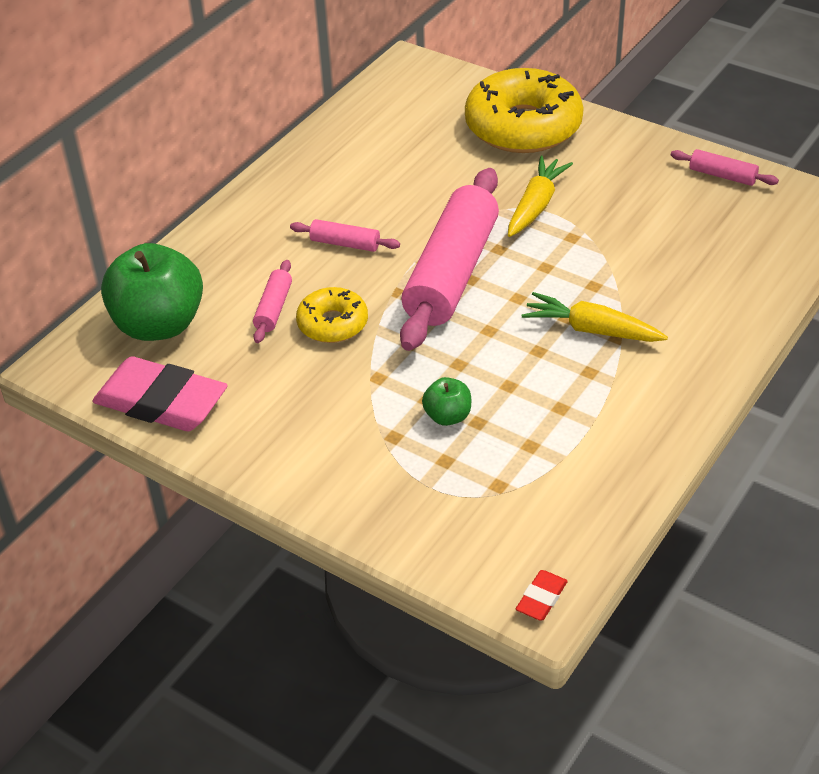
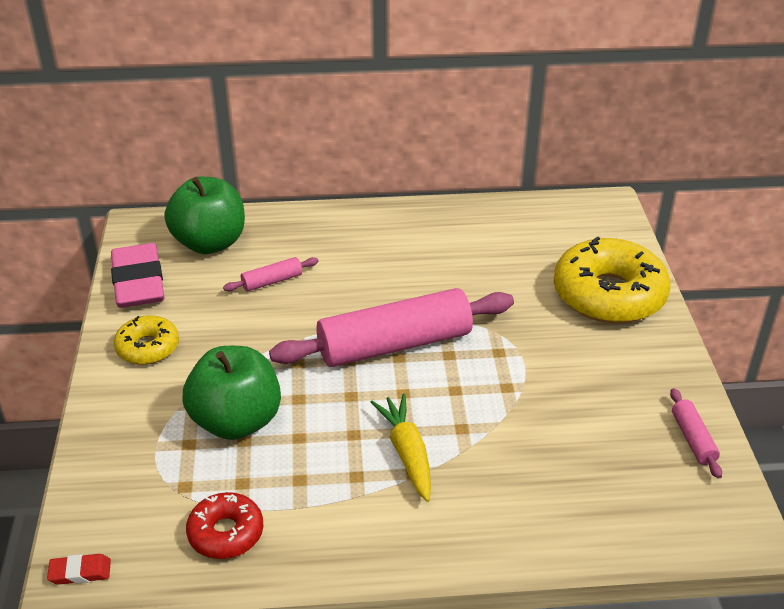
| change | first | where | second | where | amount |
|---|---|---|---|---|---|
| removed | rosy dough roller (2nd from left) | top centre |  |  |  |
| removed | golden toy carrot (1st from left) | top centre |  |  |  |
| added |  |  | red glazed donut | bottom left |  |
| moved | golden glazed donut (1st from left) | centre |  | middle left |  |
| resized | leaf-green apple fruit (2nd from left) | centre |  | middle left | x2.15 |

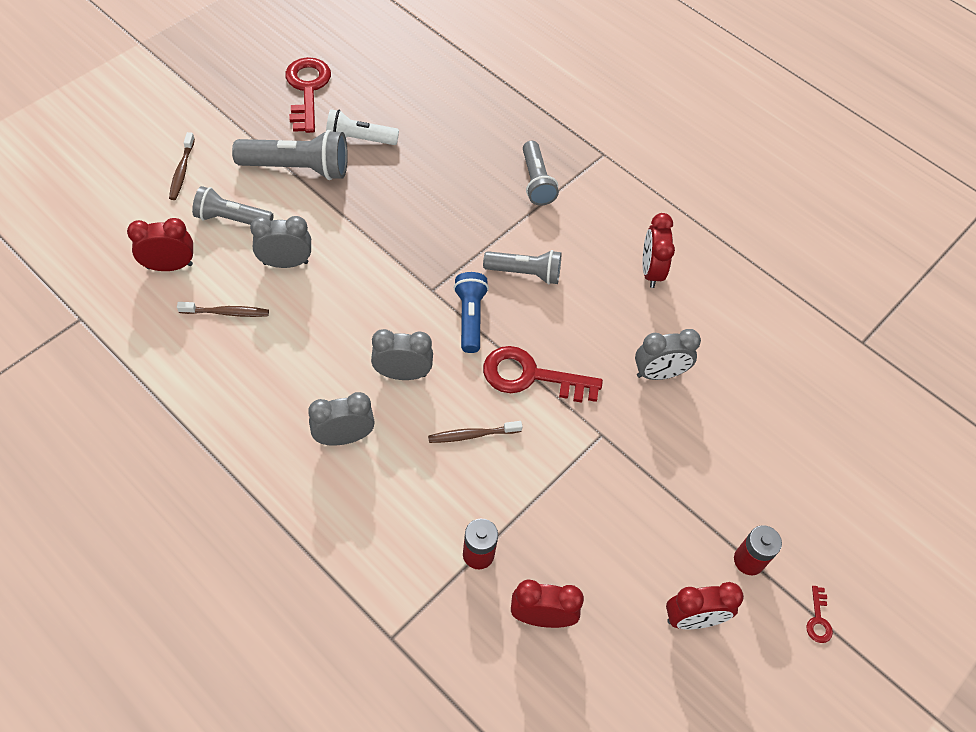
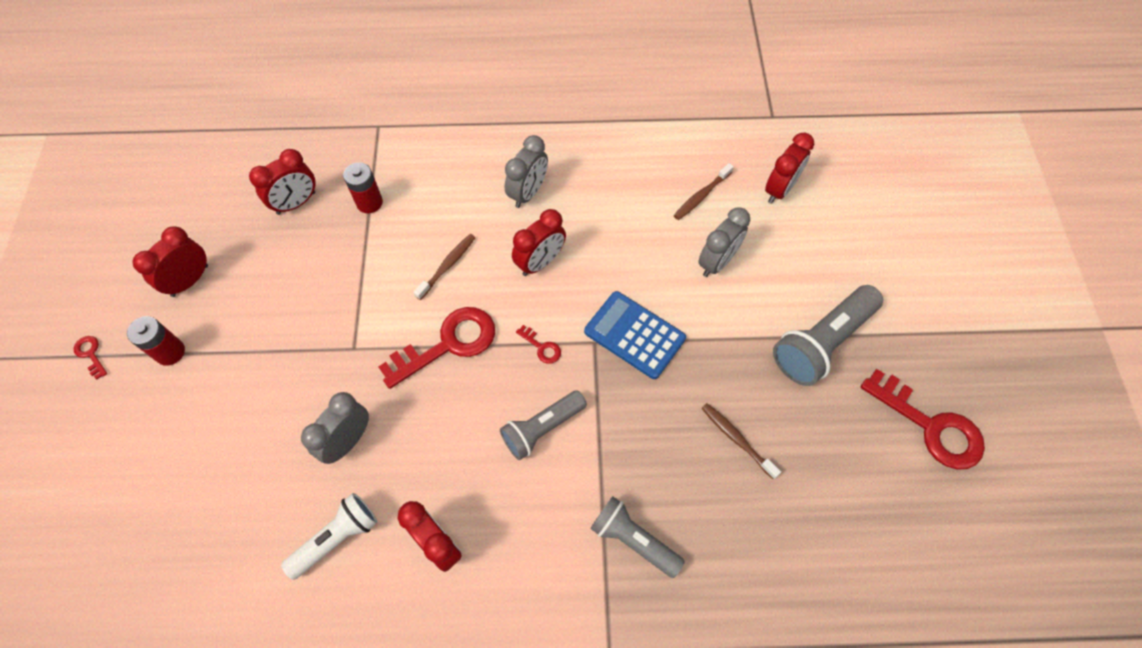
| change | first | where | second | where | amount |
|---|---|---|---|---|---|
| removed | gray torch (1st from left) | top left |  |  |  |
| added |  |  | cobalt calculator | centre |  |
| moved | russet toothbrush (1st from left in the first image) | top left | russet toothbrush (3rd from left) | bottom centre |  |
| moved | pure white torch | top centre |  | bottom left |  |
| replaced | cobalt torch | centre | red door key (3rd from left) | centre |  |
| recoloured | gray clock (3rd from left) | centre | red clock (4th from left) | centre |  |

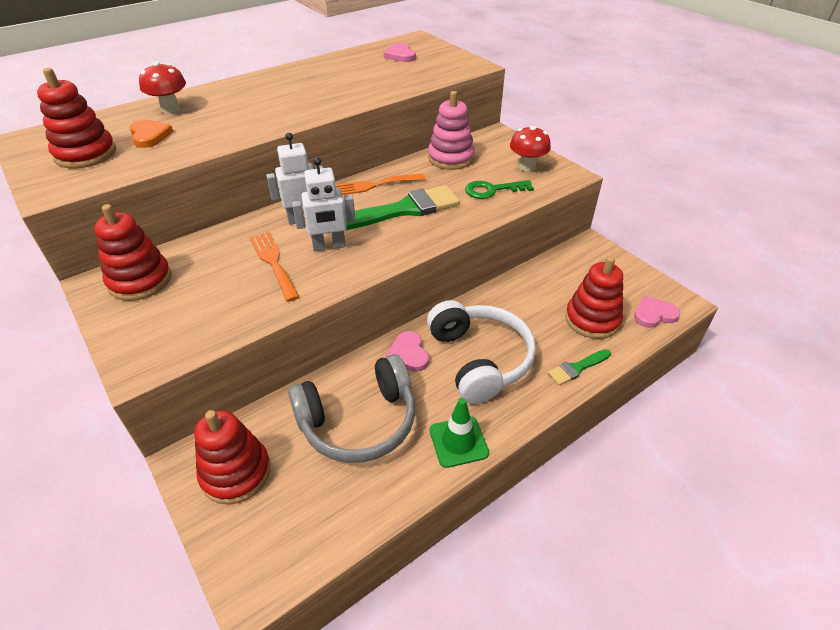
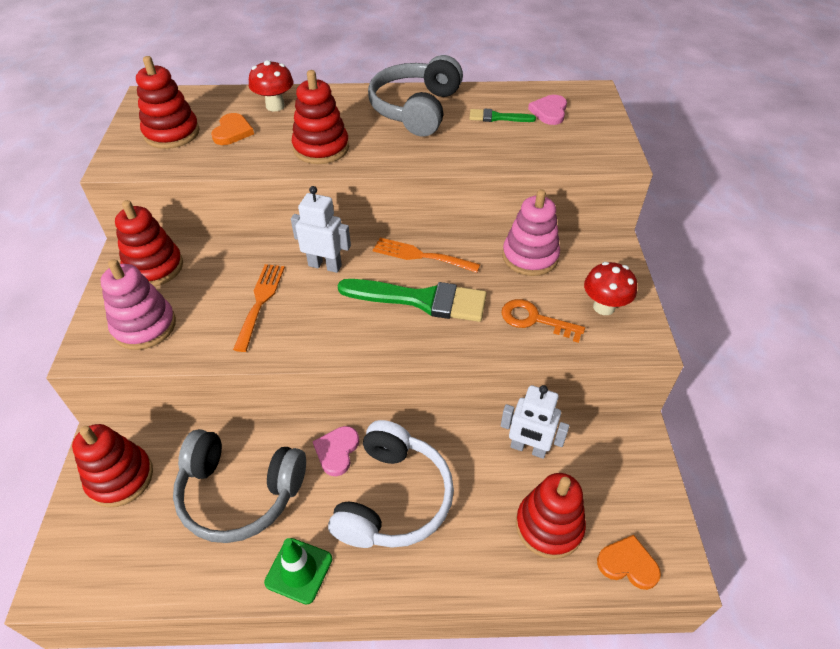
| change | first | where | second | where | amount |
|---|---|---|---|---|---|
| added |  |  | rosy ring stacker (1st from left) | middle left |  |
| added |  |  | red ring stacker (4th from left) | top centre |  |
| added |  |  | gray headphones (2nd from left) | top centre |  |
| moved | pure white robot (2nd from left) | top centre |  | centre |  |
| moved | leaf-green paint brush (2nd from left) | middle right |  | top centre |  |
| recoloured | leaf-green door key | top centre | orange-coloured door key | centre |  |
| recoloured | rosy love heart (3rd from left) | middle right | orange-coloured love heart (2nd from left) | bottom right |  |

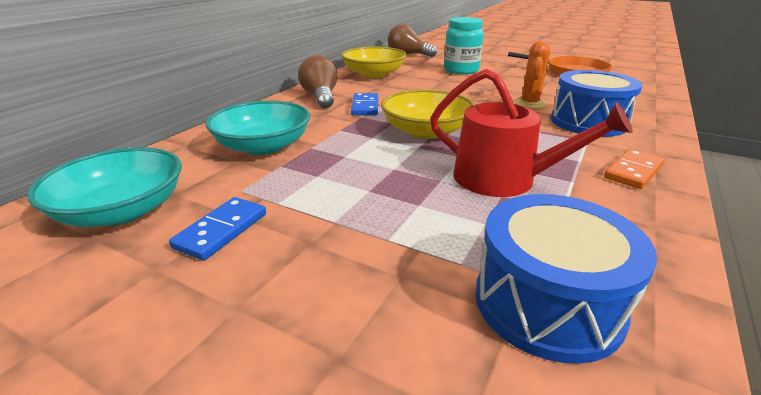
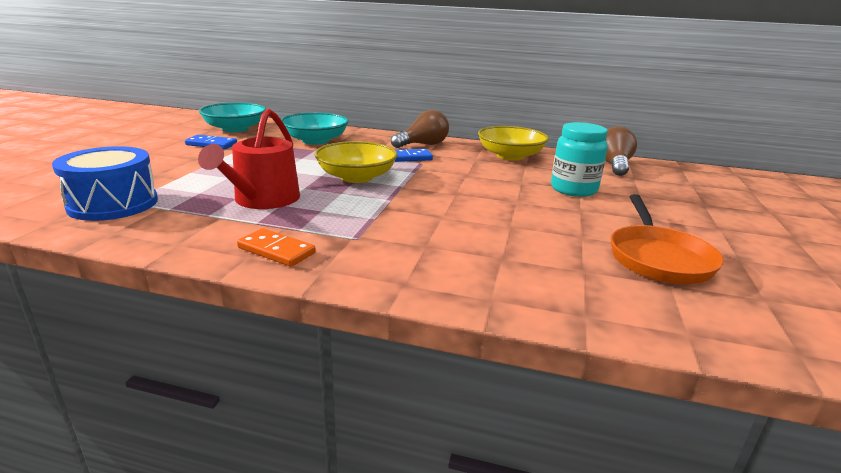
| change | first | where | second | where | amount |
|---|---|---|---|---|---|
| removed | orange-coloured saguaro cactus | top right |  |  |  |
| removed | cobalt toy drum (2nd from left) | top right |  |  |  |

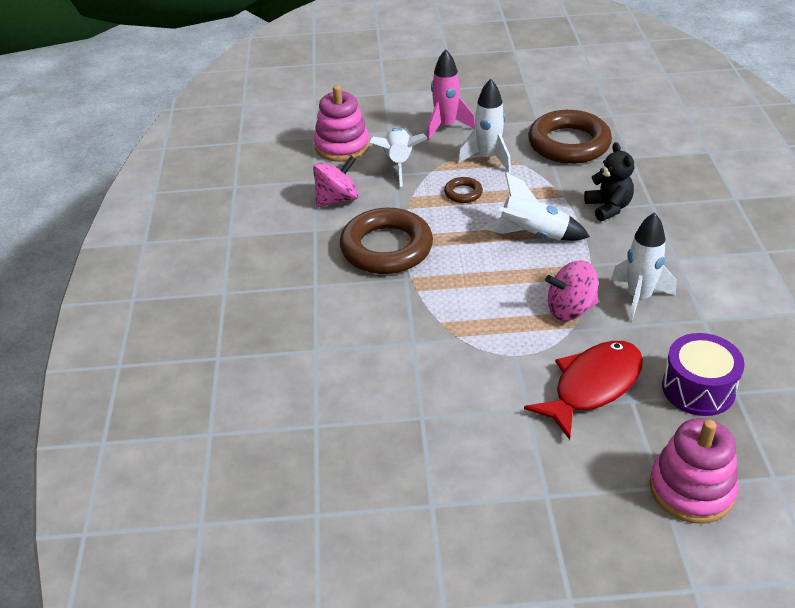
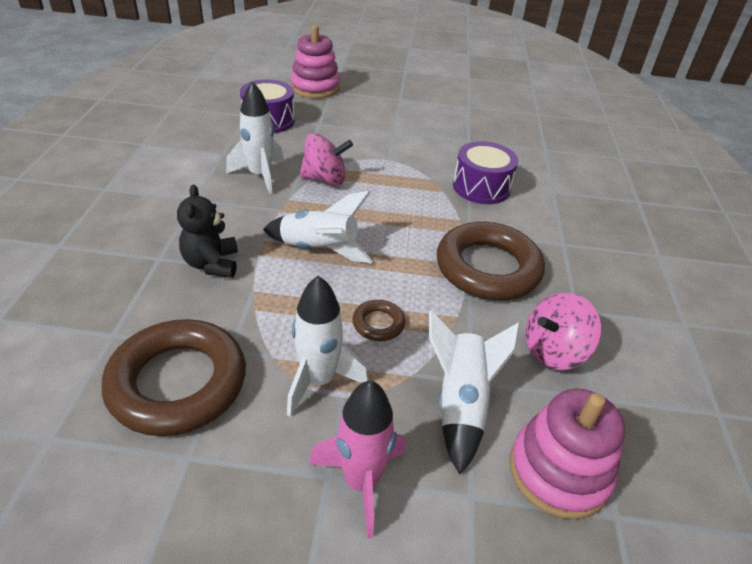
| change | first | where | second | where | amount |
|---|---|---|---|---|---|
| removed | red fish | middle right |  |  |  |
| added |  |  | royal purple toy drum (2nd from left) | top centre |  |

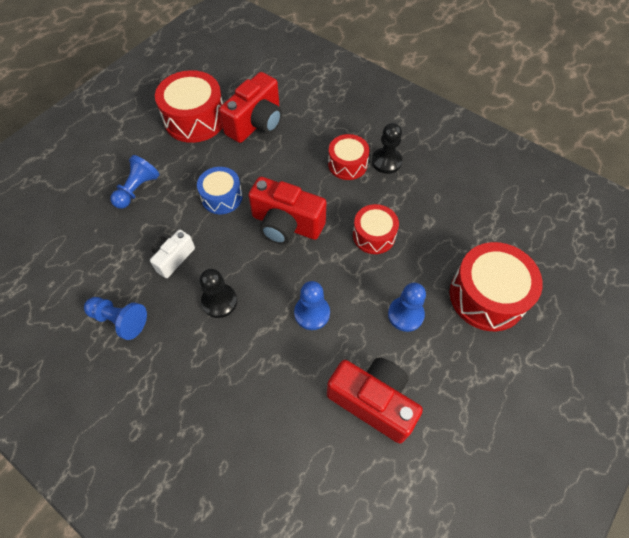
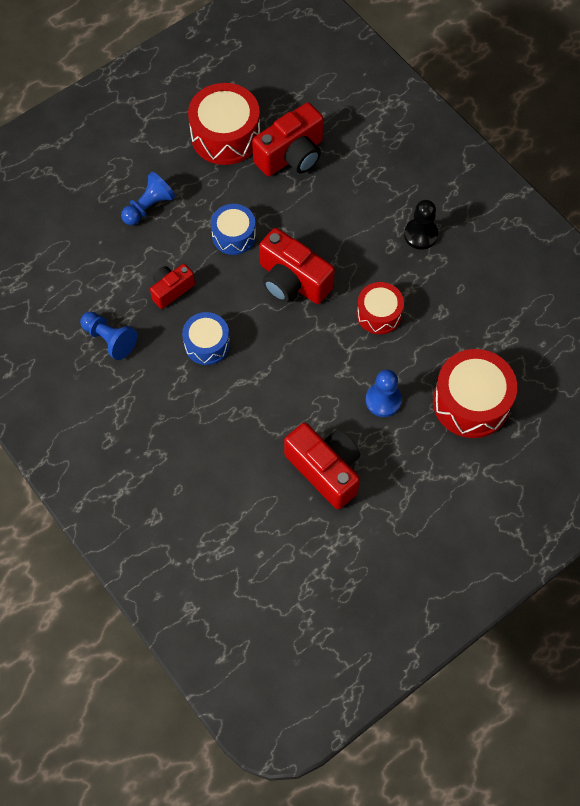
| change | first | where | second | where | amount |
|---|---|---|---|---|---|
| removed | cobalt game pawn (3rd from left) | centre |  |  |  |
| removed | red toy drum (2nd from left) | top centre |  |  |  |
| replaced | ebony game pawn (1st from left) | centre | cobalt toy drum (1st from left) | centre |  |
| recoloured | pure white photo camera | middle left | red photo camera (1st from left) | middle left |  |

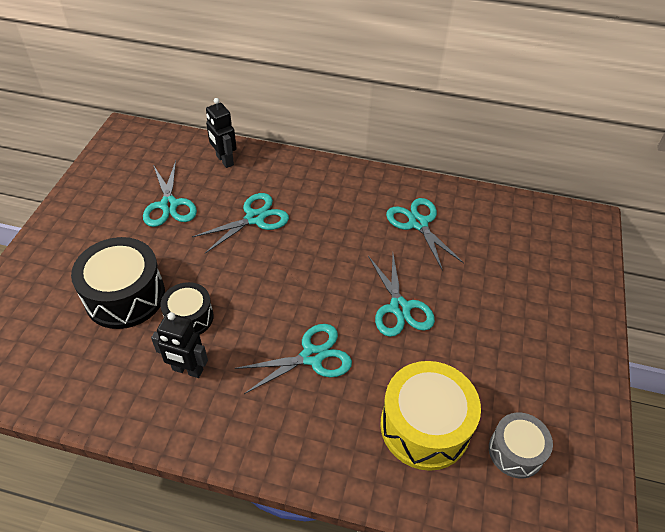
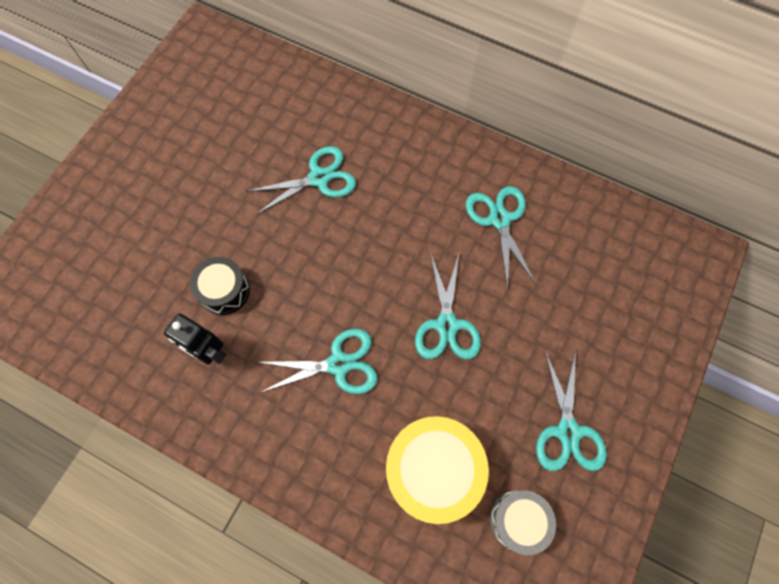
| change | first | where | second | where | amount |
|---|---|---|---|---|---|
| removed | ebony toy drum (1st from left) | middle left |  |  |  |
| removed | ebony robot (2nd from left) | top left |  |  |  |
| moved | aqua pair of scissors (1st from left in the first image) | middle left | aqua pair of scissors (5th from left) | bottom right |  |

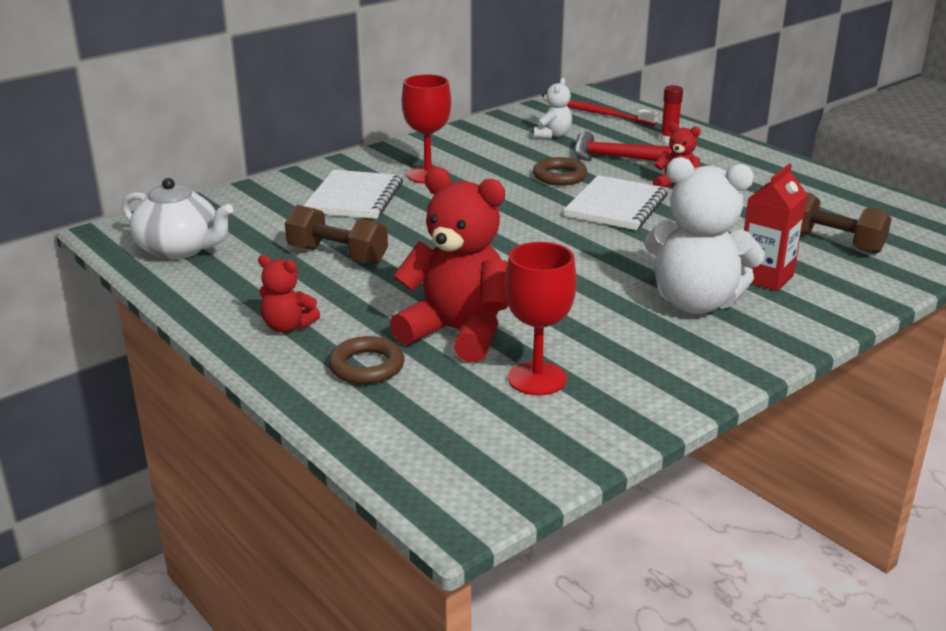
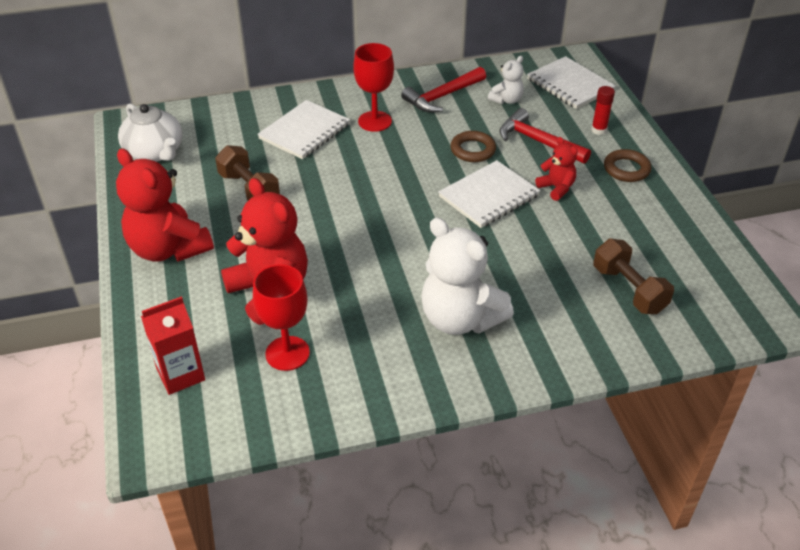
| change | first | where | second | where | amount |
|---|---|---|---|---|---|
| added |  |  | red claw hammer (1st from left) | top centre |  |
| moved | russet torus (1st from left in the first image) | centre | russet torus (2nd from left) | top right |  |
| moved | red juice carton | middle right |  | middle left |  |
| replaced | red toothbrush | top centre | pure white notebook (3rd from left) | top right |  |
| resized | red stuffed bear (1st from left) | middle left |  | middle left | x2.01 |

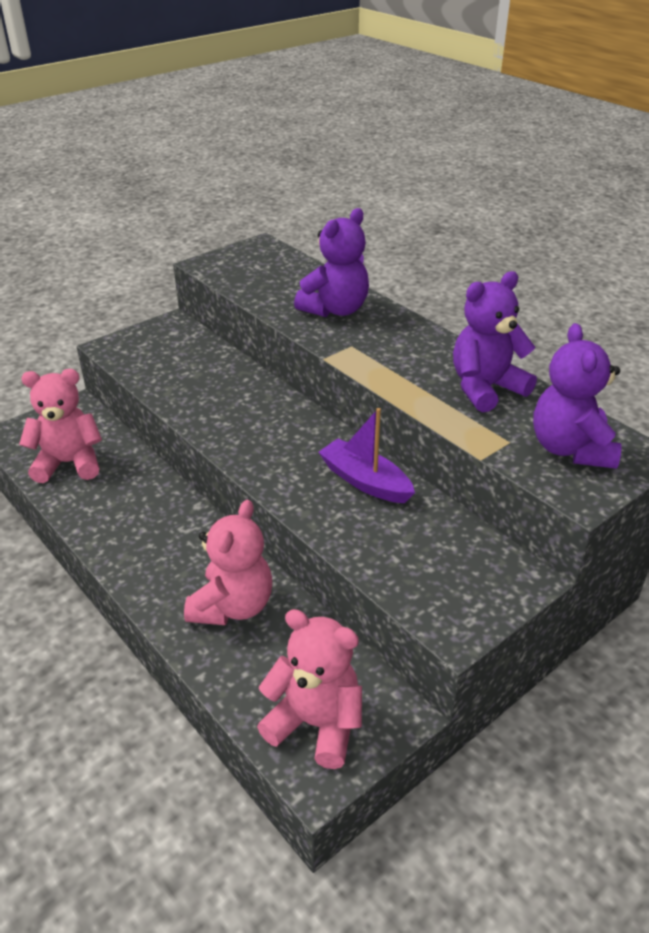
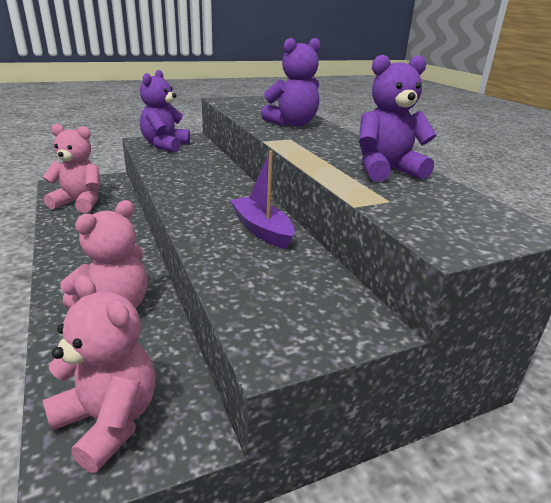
| change | first | where | second | where | amount |
|---|---|---|---|---|---|
| moved | royal purple stuffed bear (3rd from left in the first image) | middle right | royal purple stuffed bear (1st from left) | top left |  |

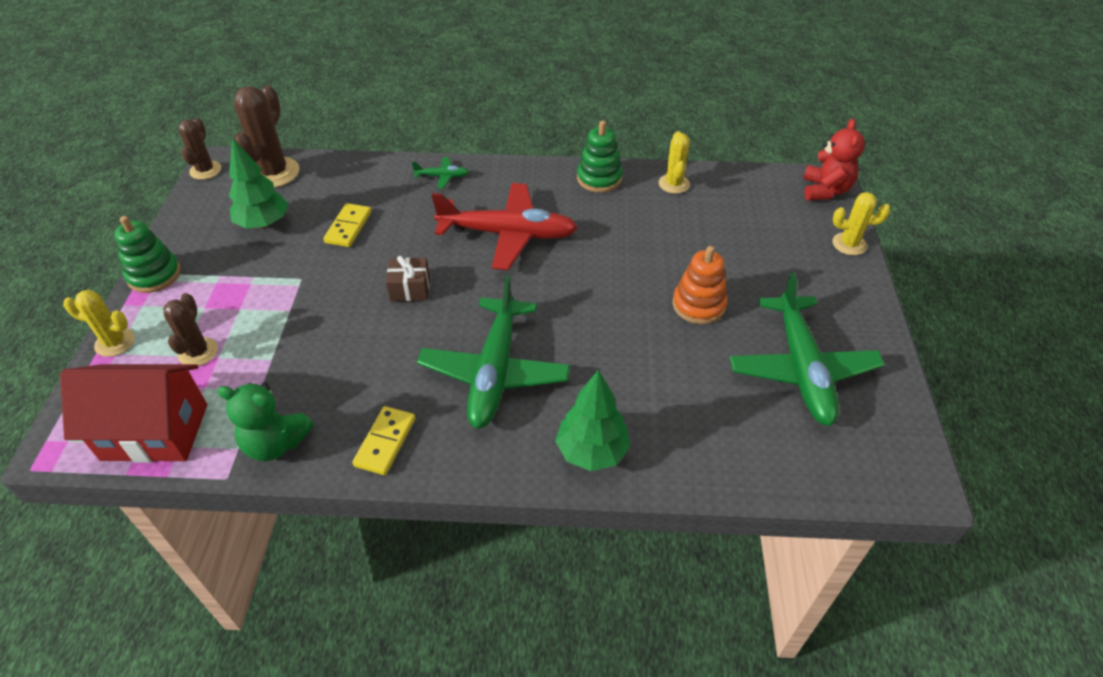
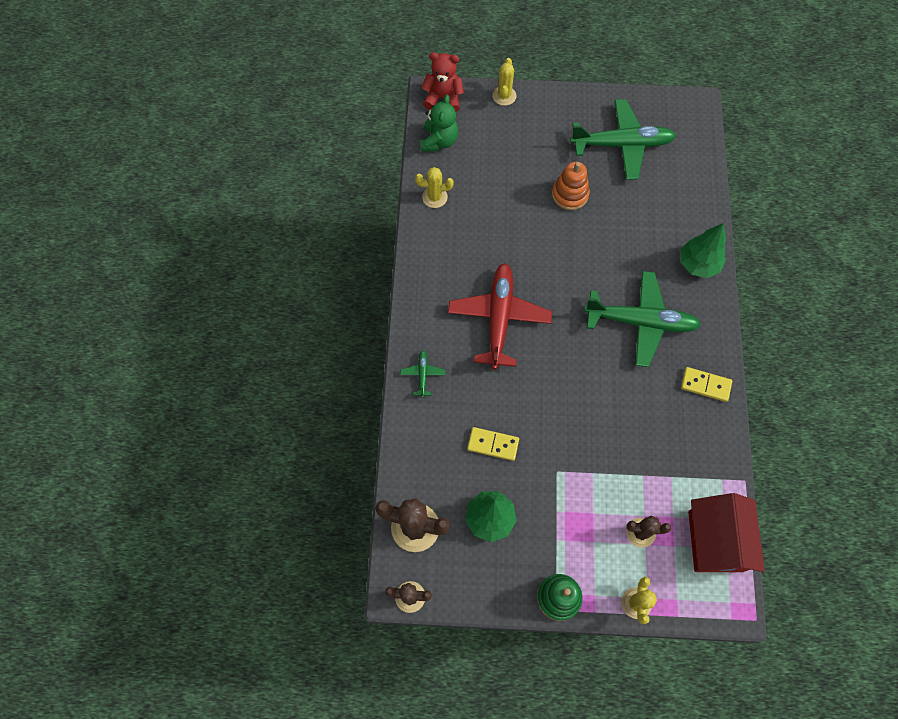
| change | first | where | second | where | amount |
|---|---|---|---|---|---|
| removed | russet present | centre |  |  |  |
| removed | leaf-green ring stacker (2nd from left) | top centre |  |  |  |
| moved | leaf-green stuffed bear | middle left |  | top centre |  |

